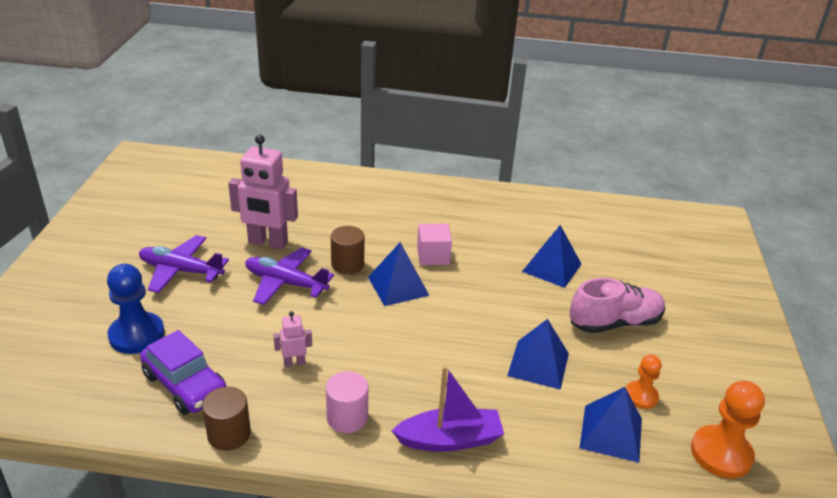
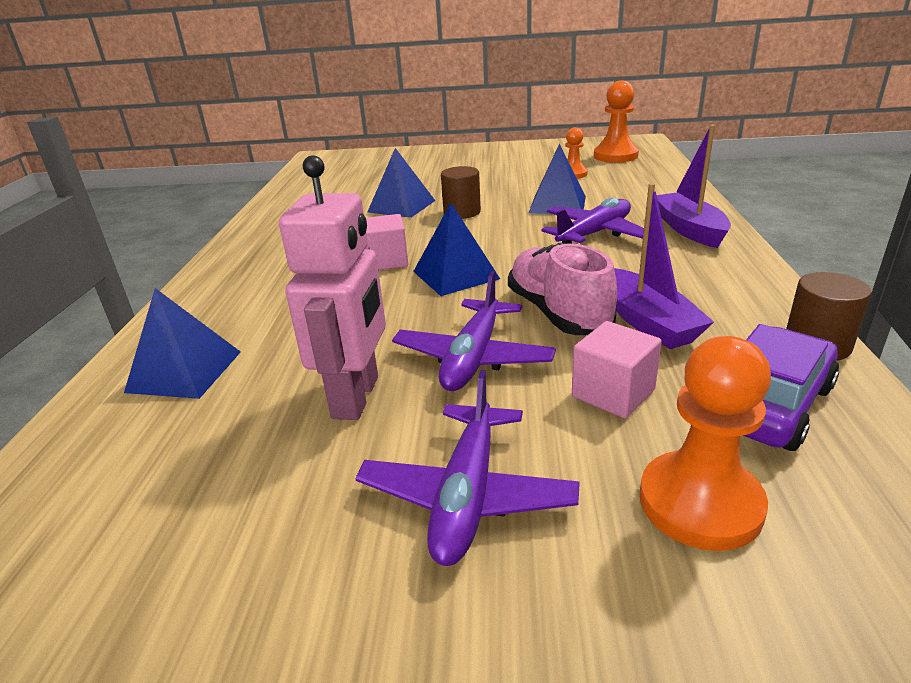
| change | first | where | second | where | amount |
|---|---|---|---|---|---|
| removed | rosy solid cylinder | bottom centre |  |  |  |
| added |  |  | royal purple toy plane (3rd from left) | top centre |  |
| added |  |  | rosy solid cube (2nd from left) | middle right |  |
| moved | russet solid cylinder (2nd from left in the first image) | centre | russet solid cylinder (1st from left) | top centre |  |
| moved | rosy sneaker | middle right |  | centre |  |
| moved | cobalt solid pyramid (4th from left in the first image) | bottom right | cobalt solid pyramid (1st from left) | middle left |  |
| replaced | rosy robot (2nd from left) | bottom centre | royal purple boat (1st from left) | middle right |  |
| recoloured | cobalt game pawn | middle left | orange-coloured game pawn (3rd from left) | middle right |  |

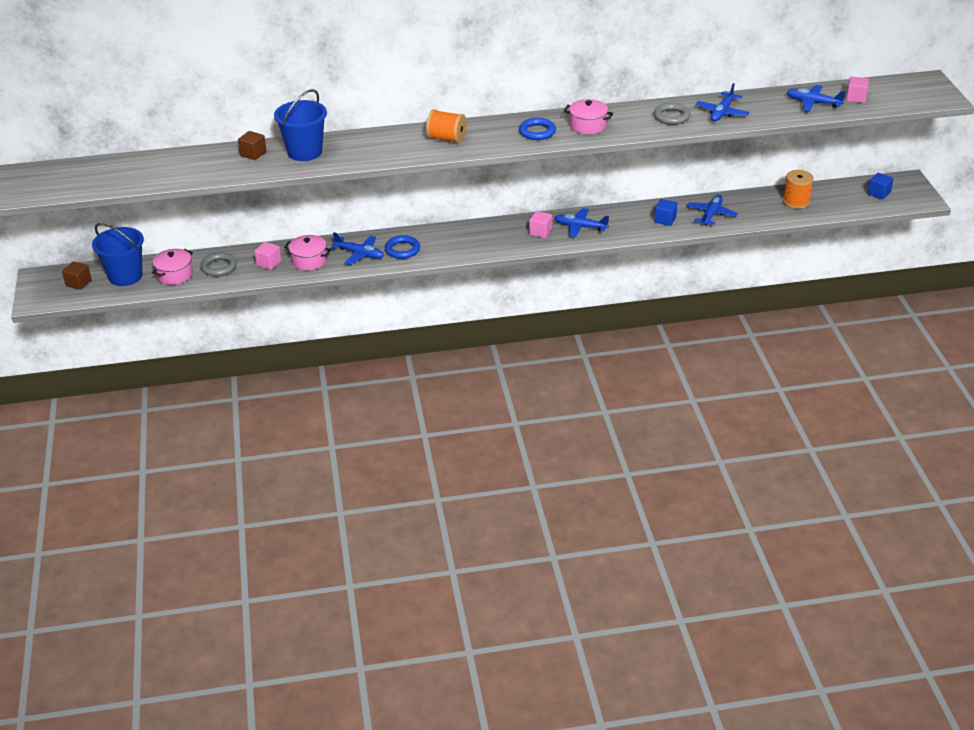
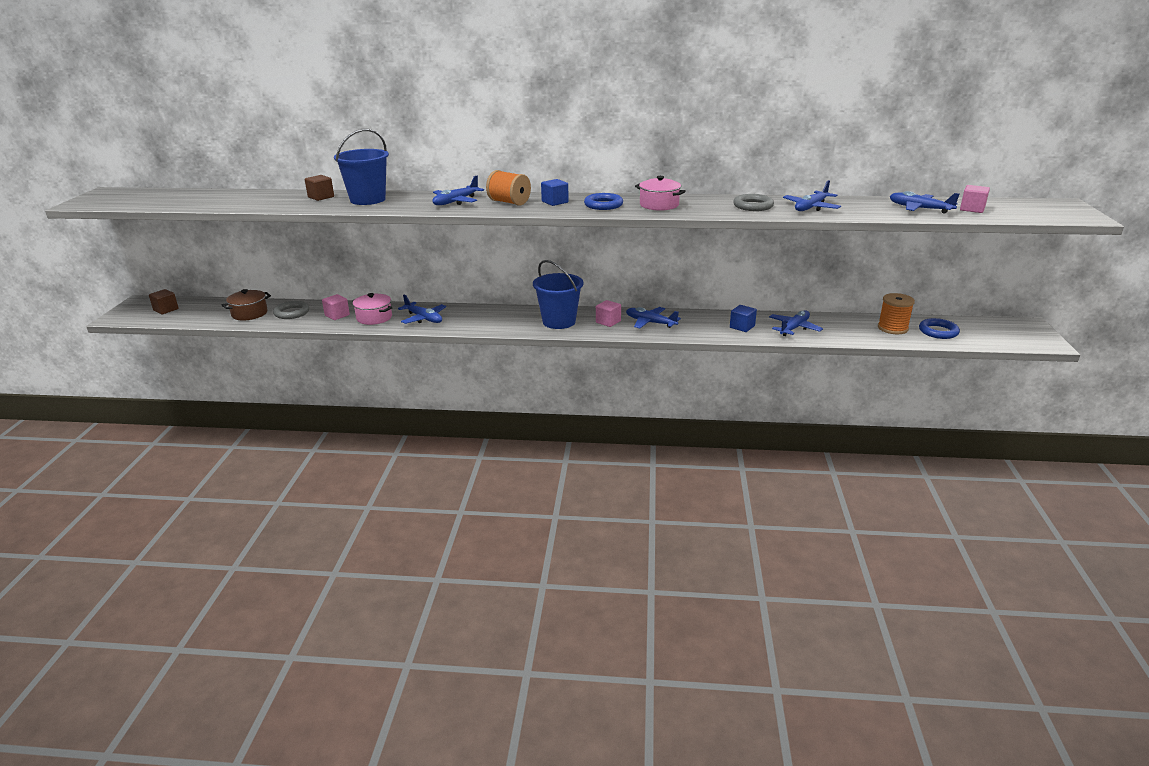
| change | first | where | second | where | amount |
|---|---|---|---|---|---|
| added |  |  | cobalt toy plane (2nd from left) | top centre |  |
| moved | cobalt bucket (1st from left in the first image) | middle left | cobalt bucket (2nd from left) | centre |  |
| moved | cobalt torus (1st from left in the first image) | centre | cobalt torus (2nd from left) | middle right |  |
| moved | cobalt solid cube (2nd from left in the first image) | top right | cobalt solid cube (1st from left) | top centre |  |
| recoloured | rosy cooking pot (1st from left) | middle left | russet cooking pot | middle left |  |

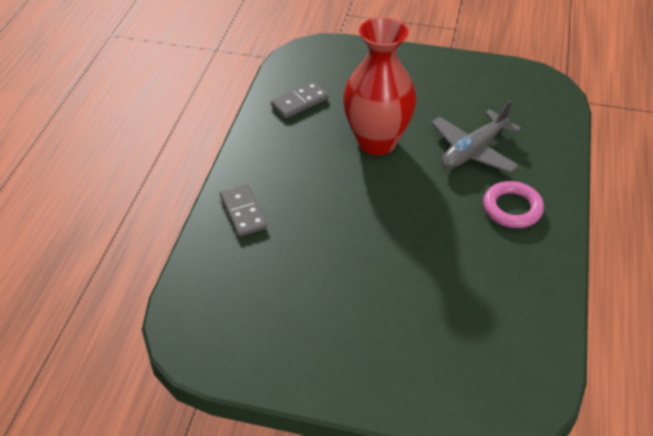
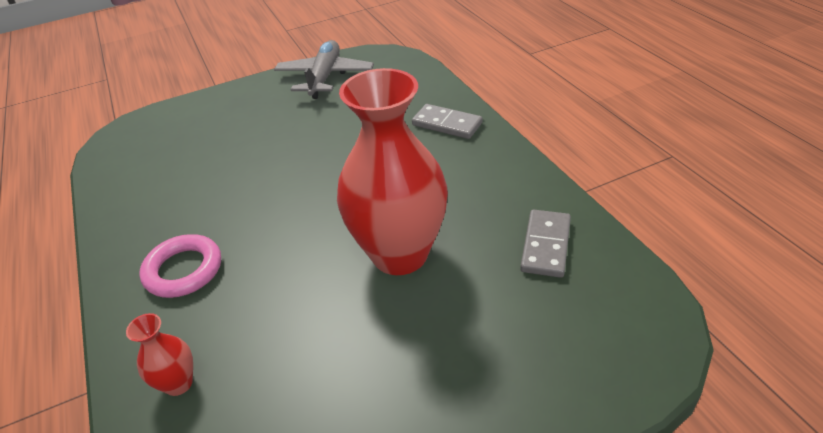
| change | first | where | second | where | amount |
|---|---|---|---|---|---|
| added |  |  | red vase (1st from left) | bottom left |  |
| moved | gray toy plane | top right |  | top centre |  |

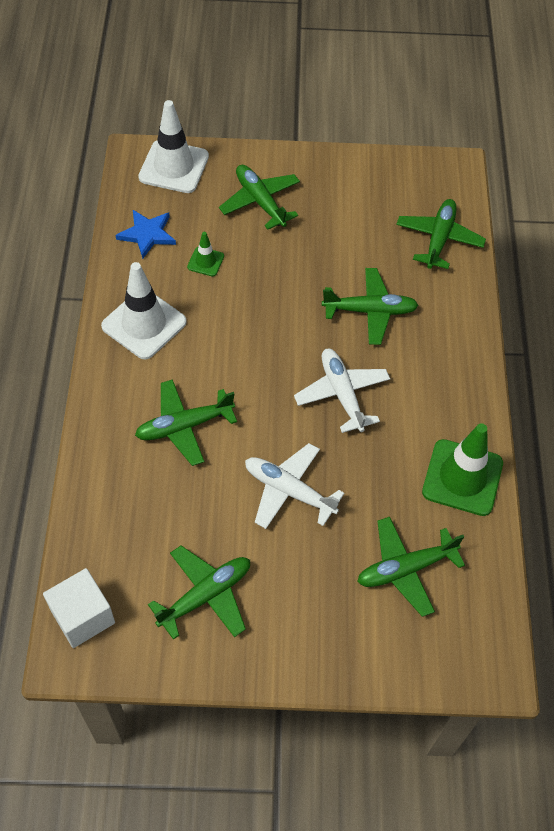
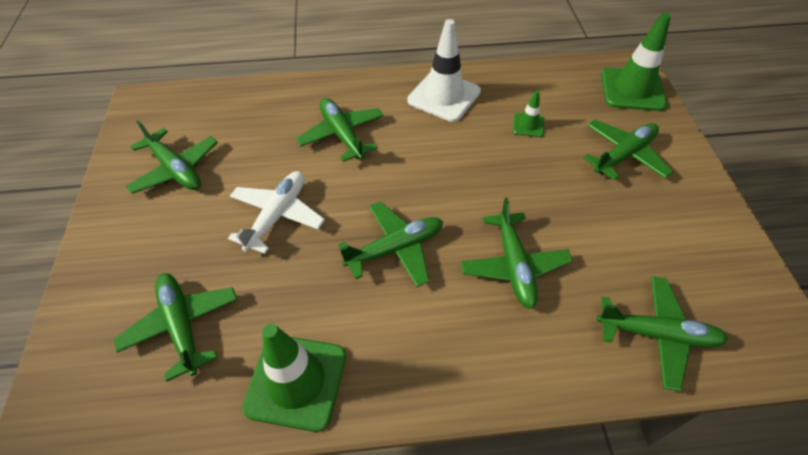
| change | first | where | second | where | amount |
|---|---|---|---|---|---|
| removed | pure white solid cube | bottom left |  |  |  |
| removed | cobalt five-pointed star | top left |  |  |  |
| recoloured | pure white traffic cone (2nd from left) | top left | leaf-green traffic cone (3rd from left) | top right |  |
| recoloured | pure white toy plane (2nd from left) | centre | leaf-green toy plane (4th from left) | centre |  |

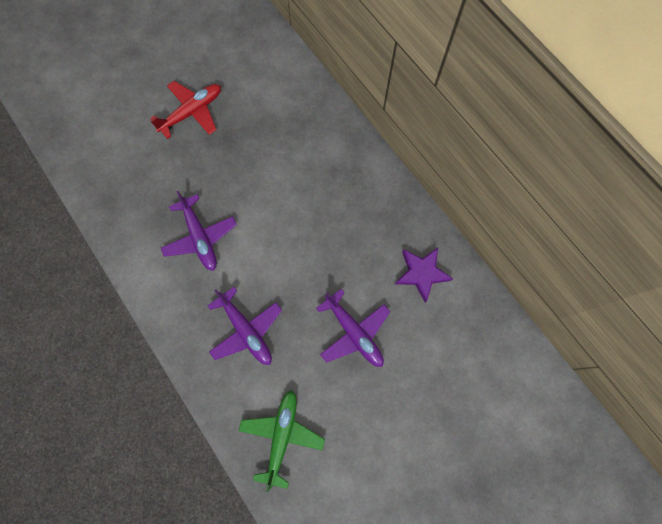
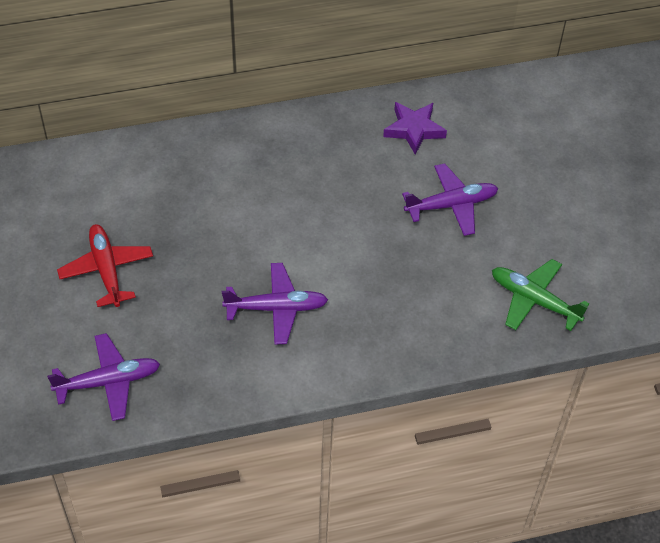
| change | first | where | second | where | amount |
|---|---|---|---|---|---|
| moved | royal purple toy plane (2nd from left in the first image) | centre | royal purple toy plane (1st from left) | bottom left |  |

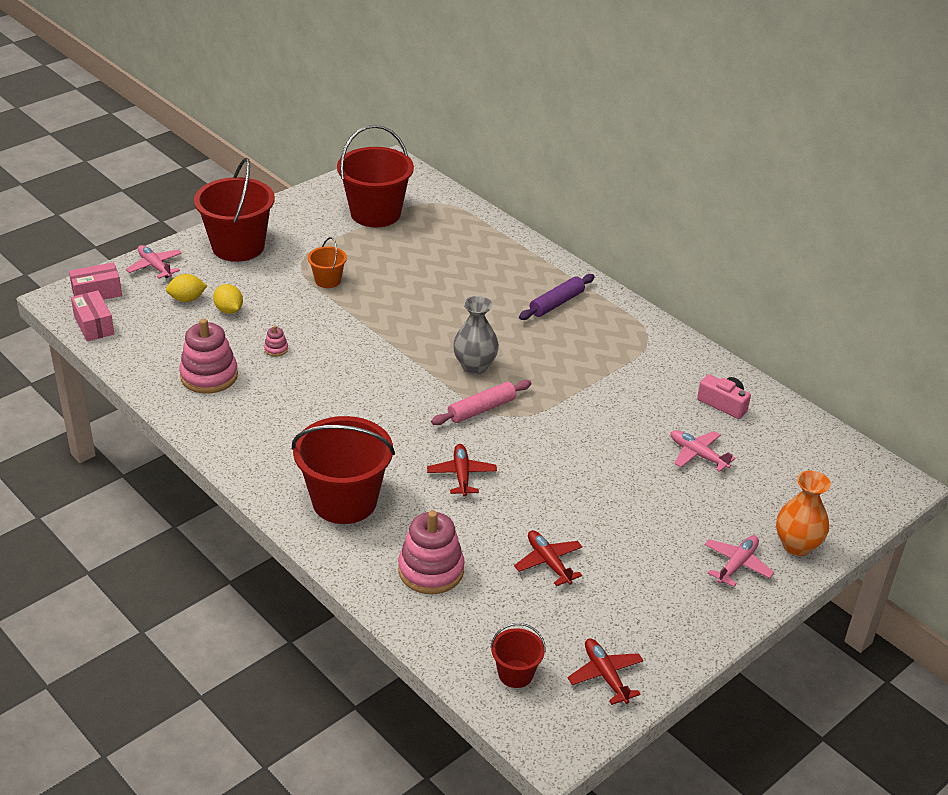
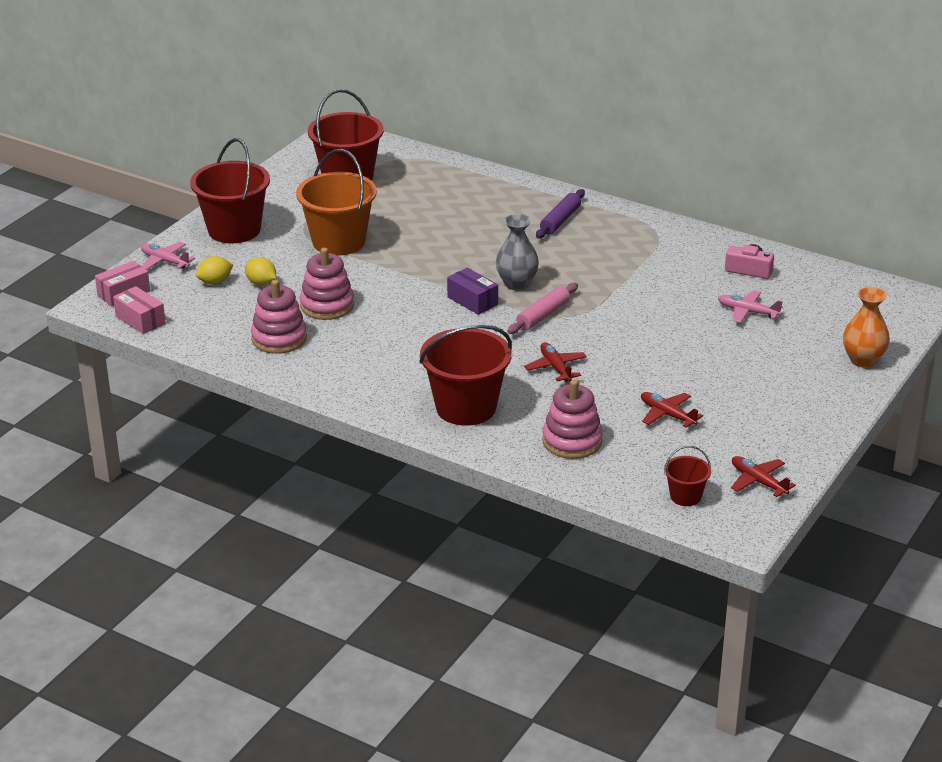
| change | first | where | second | where | amount |
|---|---|---|---|---|---|
| removed | rosy toy plane (3rd from left) | bottom right |  |  |  |
| added |  |  | royal purple box | centre |  |
| resized | rosy ring stacker (2nd from left) | middle left |  | centre | x2.34 |
| resized | orange-coloured bucket | top centre |  | top centre | x2.08 |

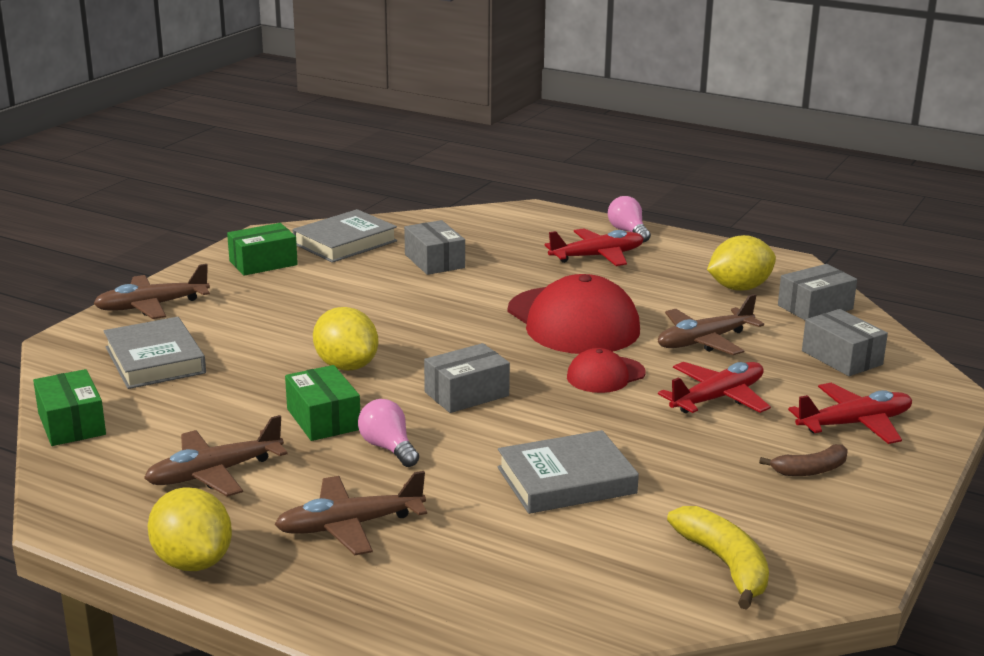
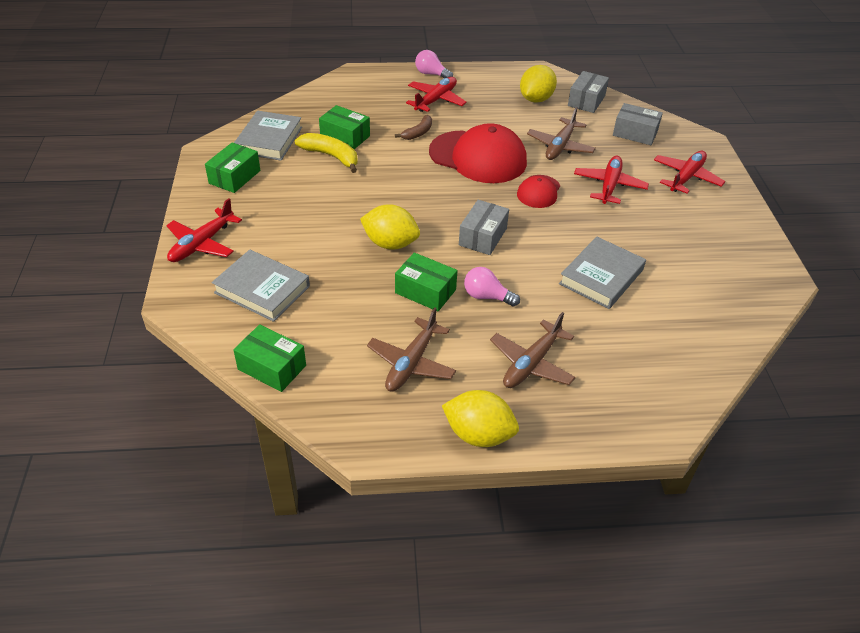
| change | first | where | second | where | amount |
|---|---|---|---|---|---|
| moved | golden banana | bottom right |  | top centre |  |
| moved | russet banana | bottom right |  | top centre |  |
| recoloured | russet toy plane (1st from left) | middle left | red toy plane (1st from left) | middle left |  |
| recoloured | gray box (1st from left) | centre | leaf-green box (3rd from left) | top centre |  |

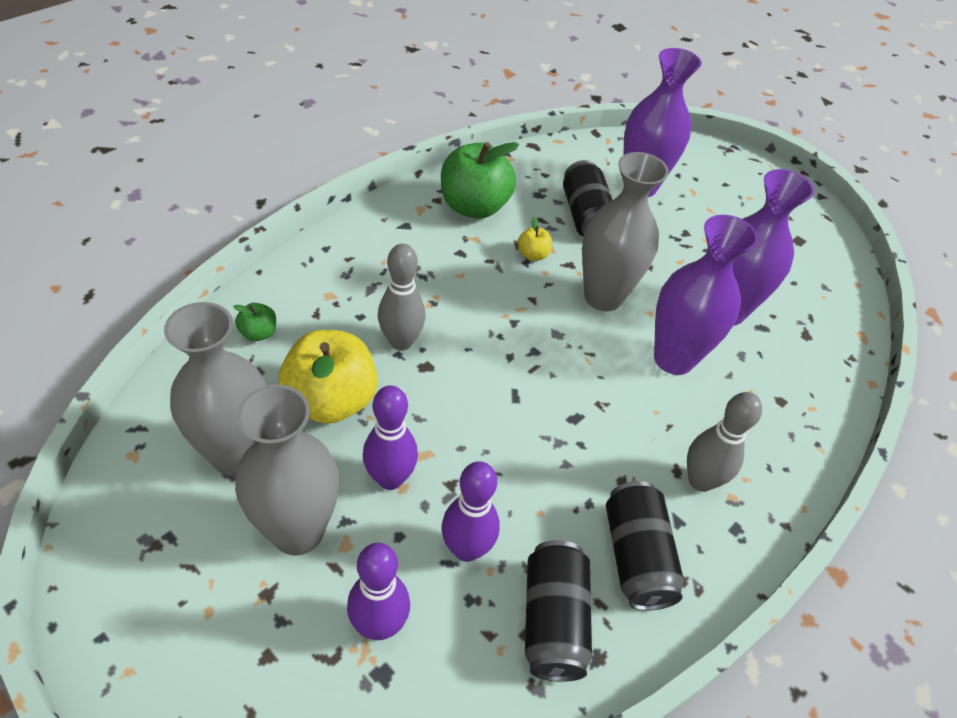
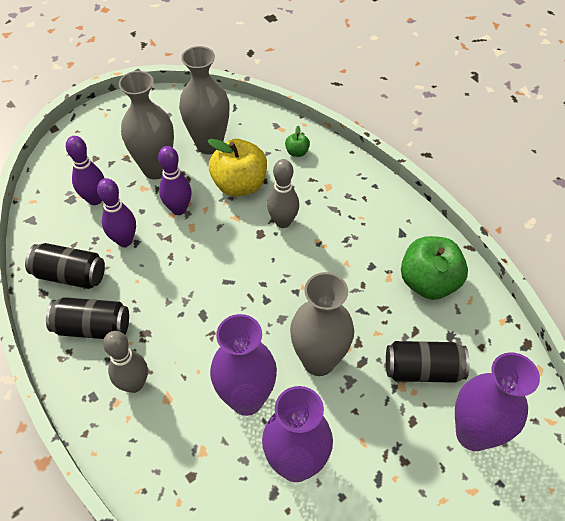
| change | first | where | second | where | amount |
|---|---|---|---|---|---|
| removed | golden apple fruit (2nd from left) | top centre |  |  |  |

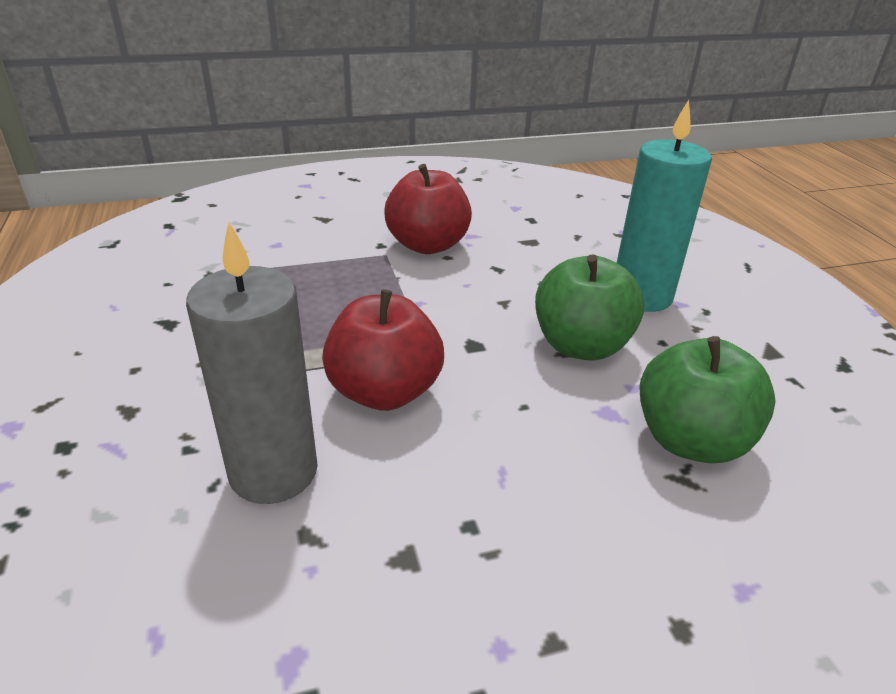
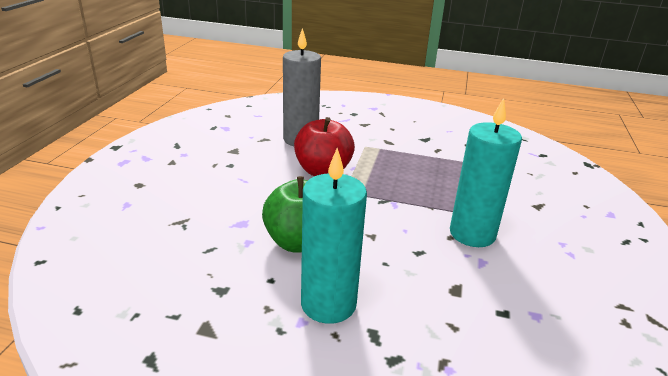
| change | first | where | second | where | amount |
|---|---|---|---|---|---|
| removed | leaf-green apple fruit (2nd from left) | middle right |  |  |  |
| replaced | red apple fruit (2nd from left) | top centre | aqua pillar candle (2nd from left) | middle right |  |

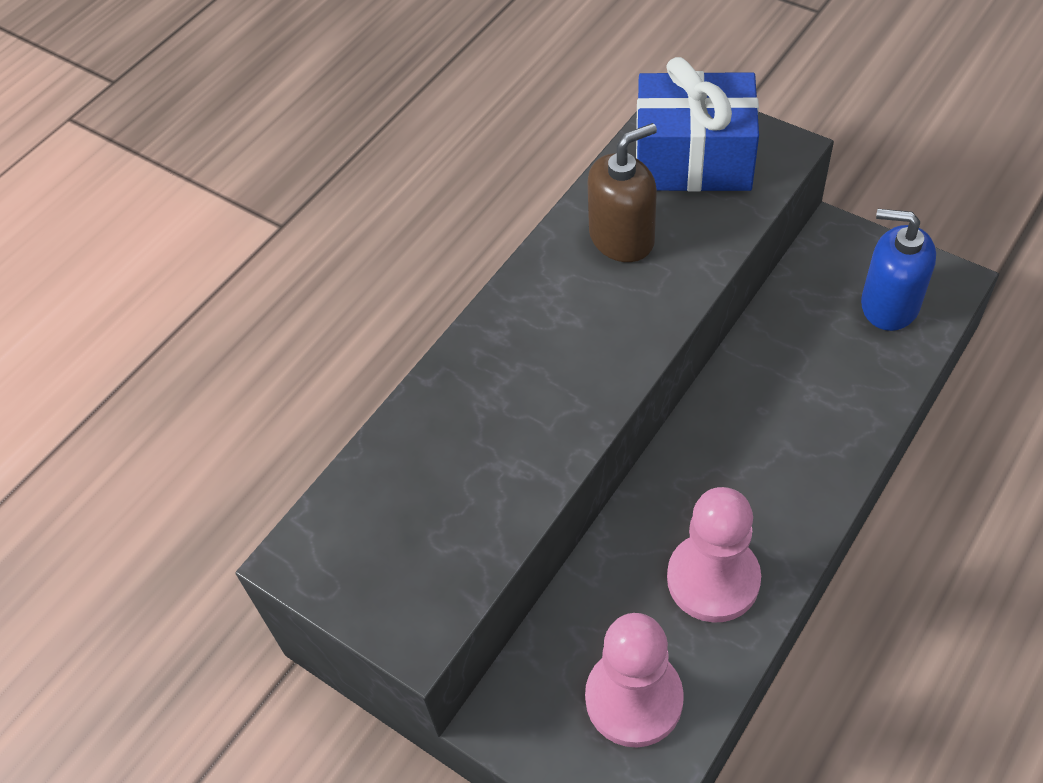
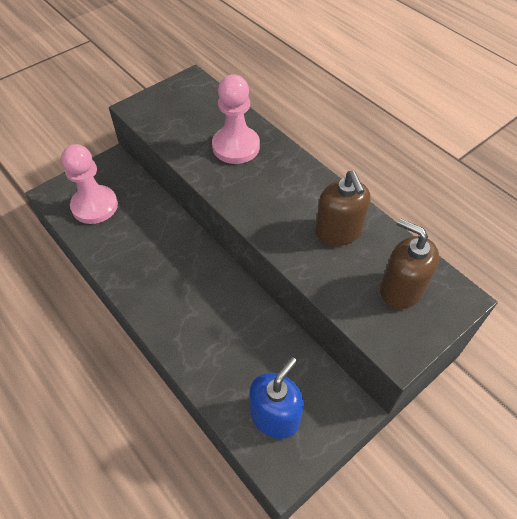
| change | first | where | second | where | amount |
|---|---|---|---|---|---|
| moved | rosy game pawn (2nd from left) | bottom right |  | top centre |  |
| replaced | cobalt present | top right | russet soap dispenser (2nd from left) | middle right |  |

